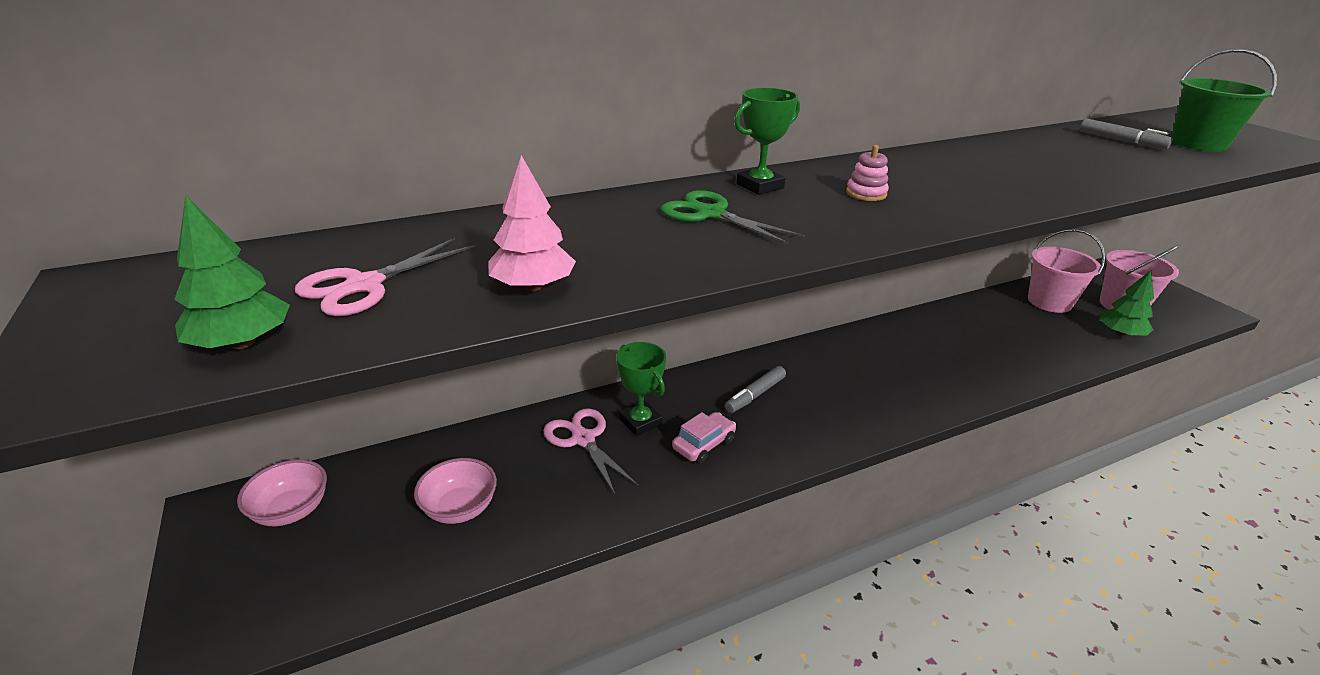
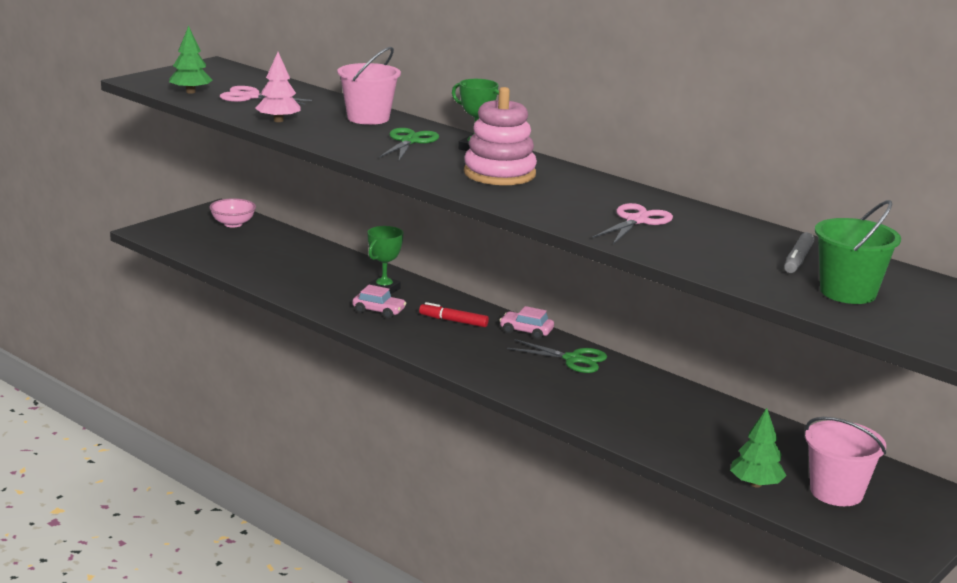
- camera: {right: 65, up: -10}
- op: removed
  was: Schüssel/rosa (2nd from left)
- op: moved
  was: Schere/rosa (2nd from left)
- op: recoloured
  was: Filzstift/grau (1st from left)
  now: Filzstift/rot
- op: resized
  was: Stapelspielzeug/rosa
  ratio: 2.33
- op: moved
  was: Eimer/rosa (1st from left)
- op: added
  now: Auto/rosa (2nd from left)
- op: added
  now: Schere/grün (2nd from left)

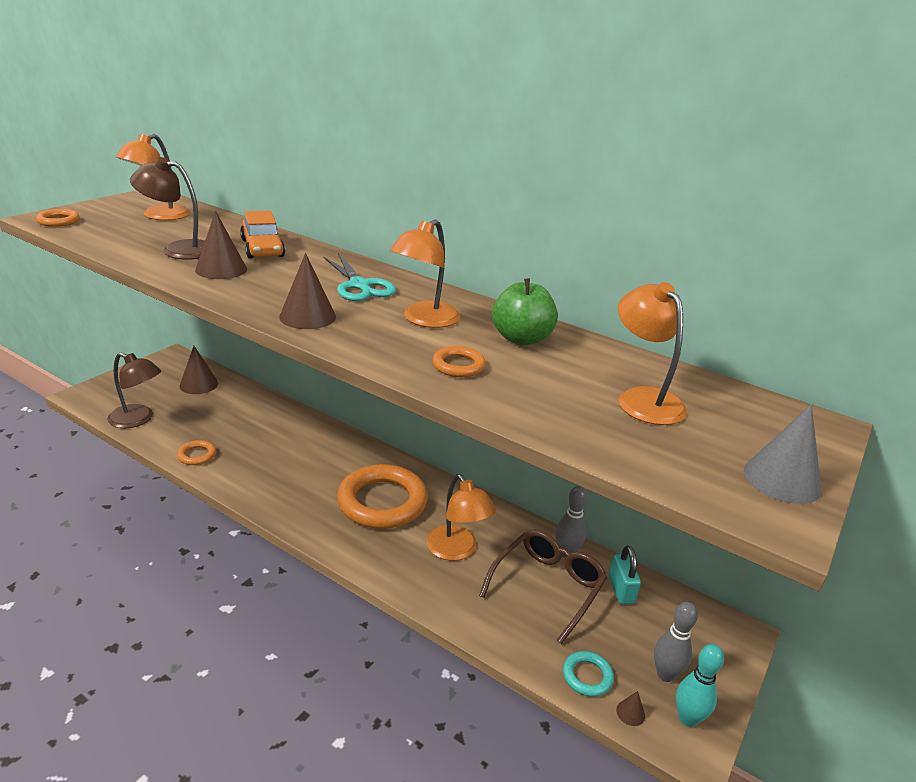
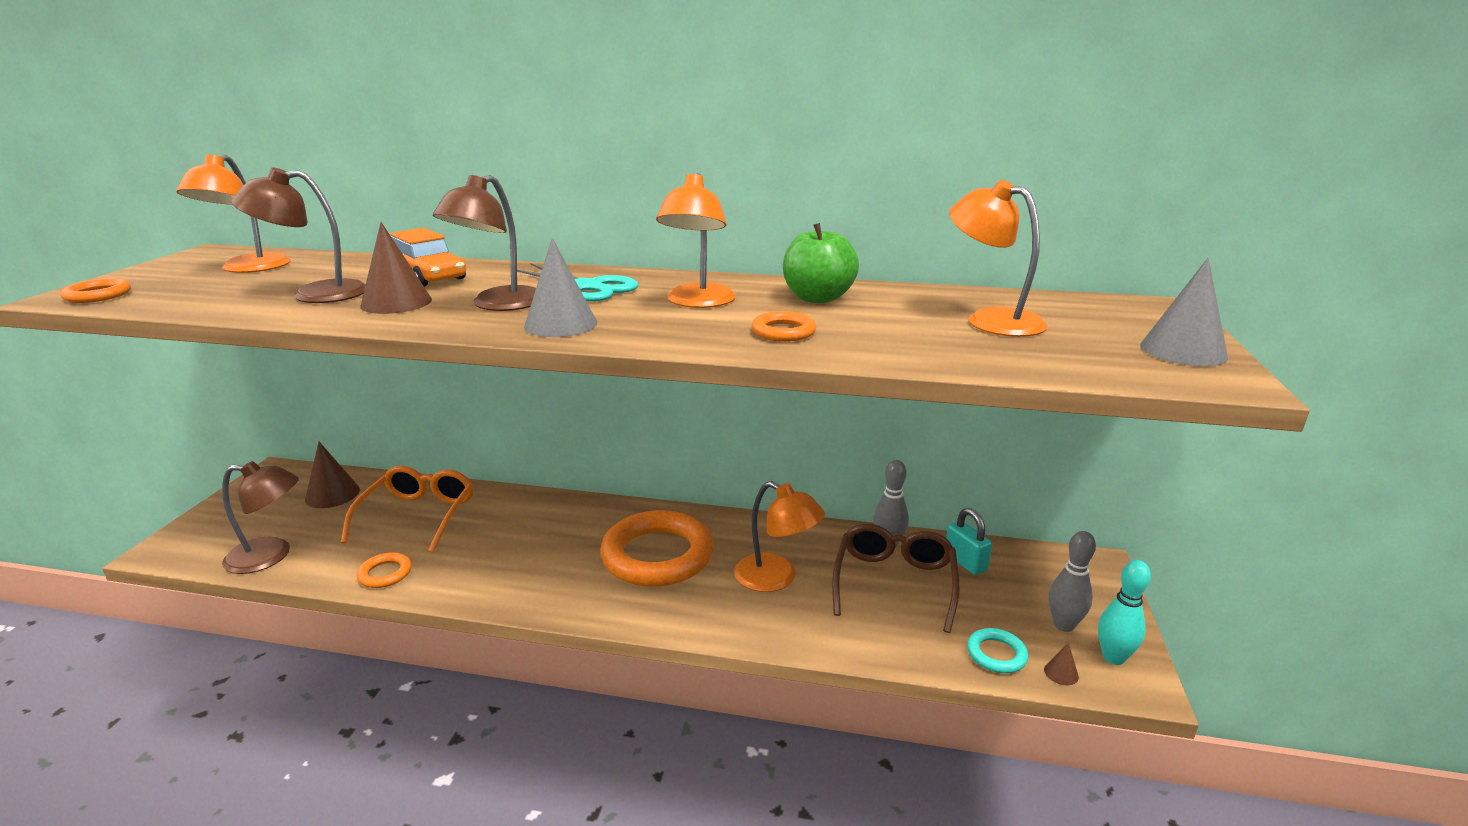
- camera: {right: -20, up: -5}
- op: recoloured
  was: Kegel/braun (3rd from left)
  now: Kegel/grau (1st from left)
- op: added
  now: Brille/orange
- op: added
  now: Lampe/braun (3rd from left)

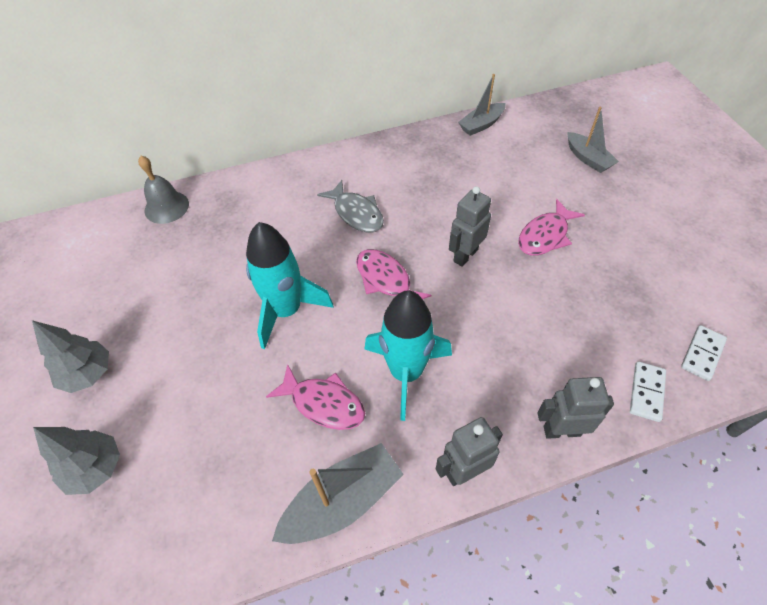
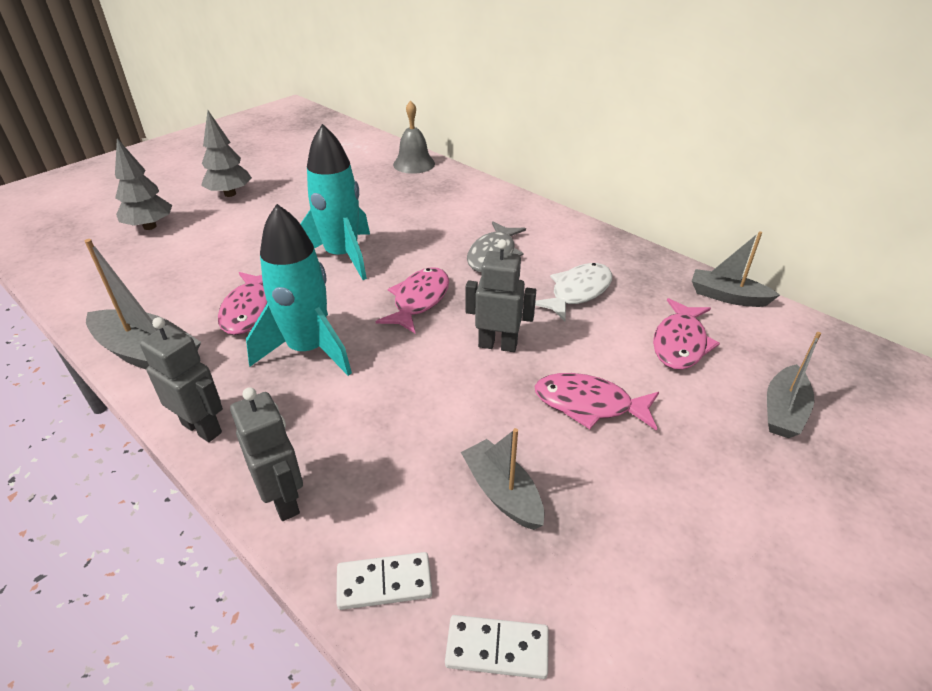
- camera: {right: 60, up: -15}
- op: added
  now: Boot/grau (2nd from left)
- op: added
  now: Fisch/weiß
- op: added
  now: Fisch/rosa (4th from left)

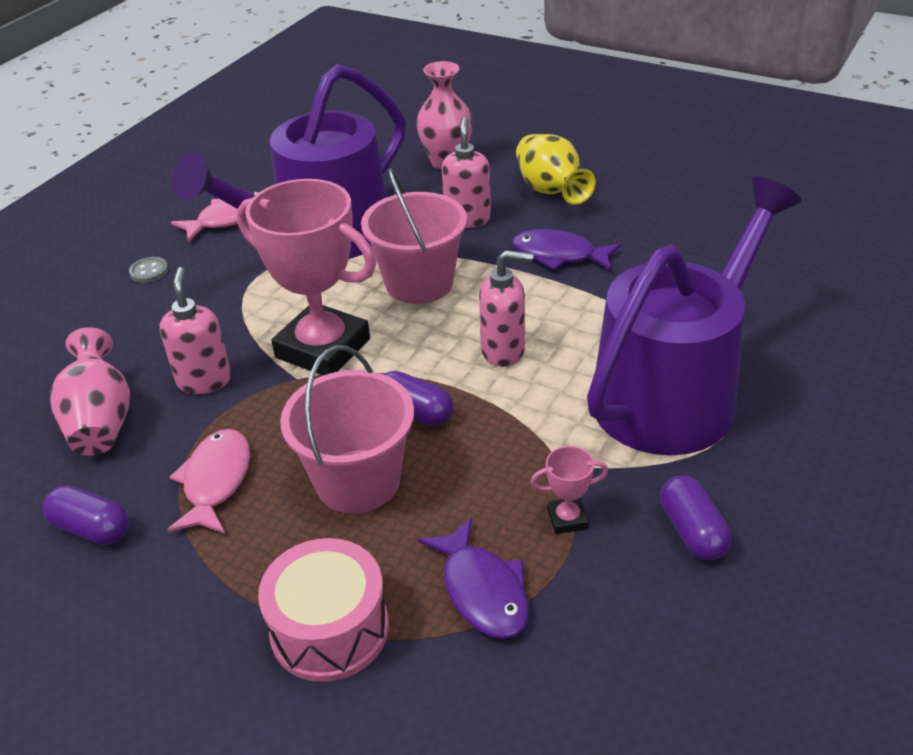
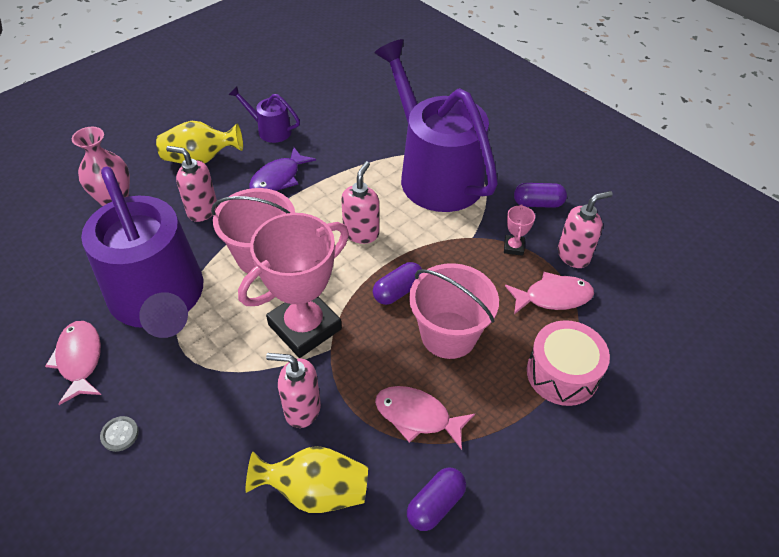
- camera: {right: -75, up: 10}
- op: recoloured
  was: Vase/rosa (1st from left)
  now: Vase/gelb (2nd from left)
- op: recoloured
  was: Fisch/lila (1st from left)
  now: Fisch/rosa (3rd from left)
- op: added
  now: Gießkanne/lila (2nd from left)
- op: added
  now: Seifenspender/rosa (4th from left)

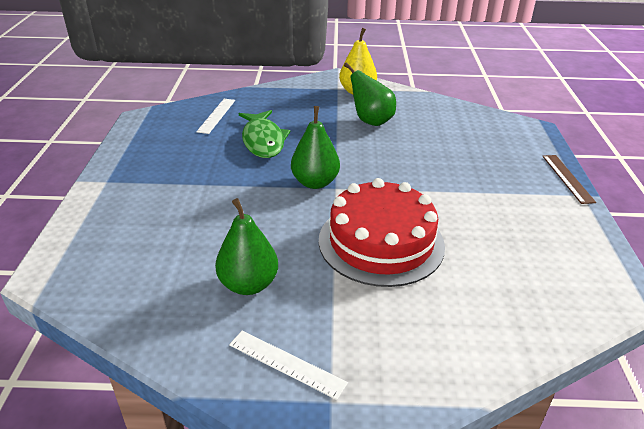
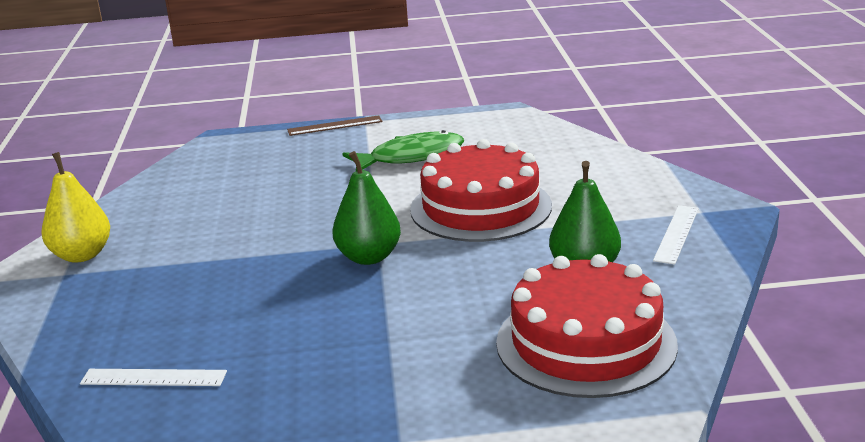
- camera: {right: -95, up: -10}
- op: moved
  was: Fisch/grün
- op: removed
  was: Birne/grün (3rd from left)
- op: added
  now: Kuchen/rot (2nd from left)

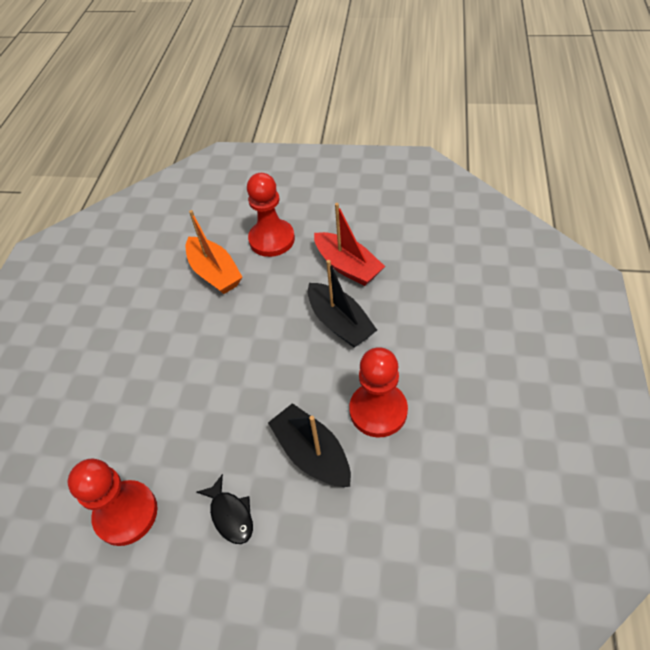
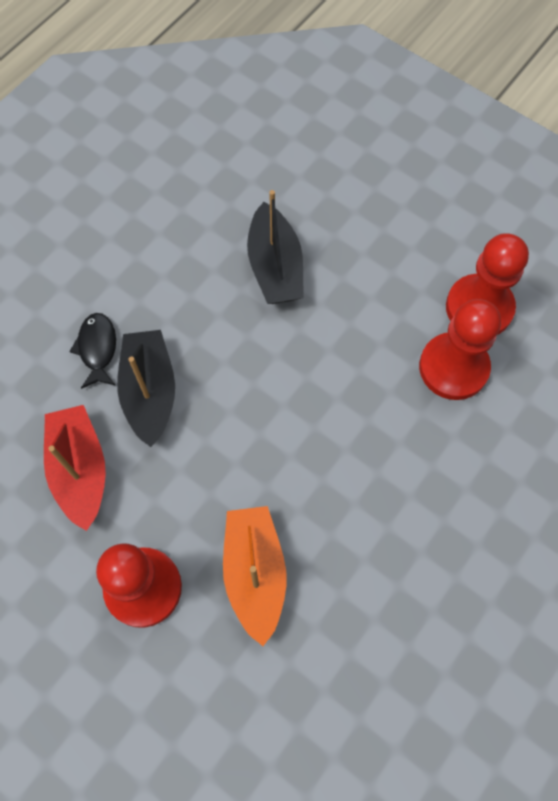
- camera: {right: -155, up: 15}
- op: moved
  was: Fisch/schwarz
- op: moved
  was: Bauer/rot (3rd from left in the first image)
  now: Bauer/rot (2nd from left)

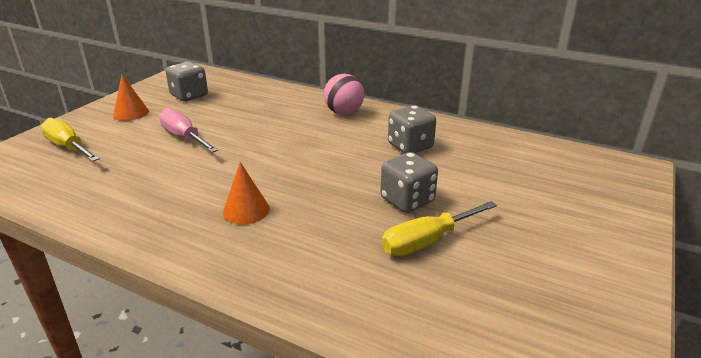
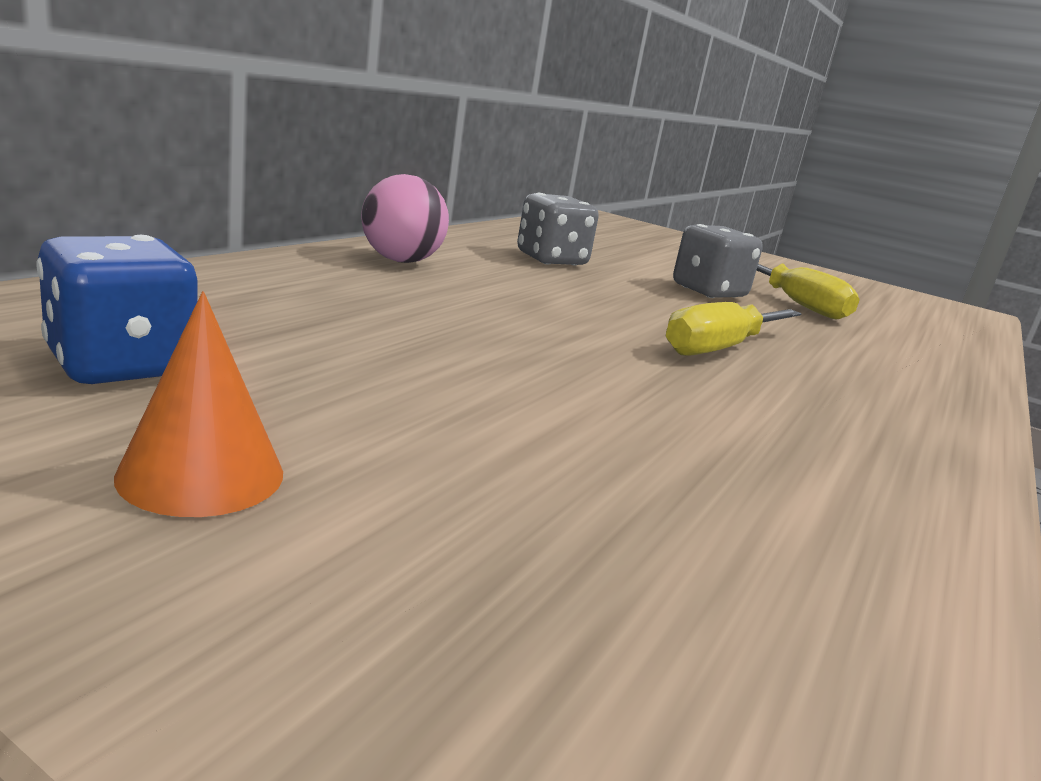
- camera: {right: -90, up: -10}
- op: moved
  was: Schraubenzieher/gelb (1st from left)
- op: removed
  was: Schraubenzieher/rosa
- op: recoloured
  was: Spielwürfel/grau (1st from left)
  now: Spielwürfel/blau
- op: removed
  was: Kegel/orange (2nd from left)

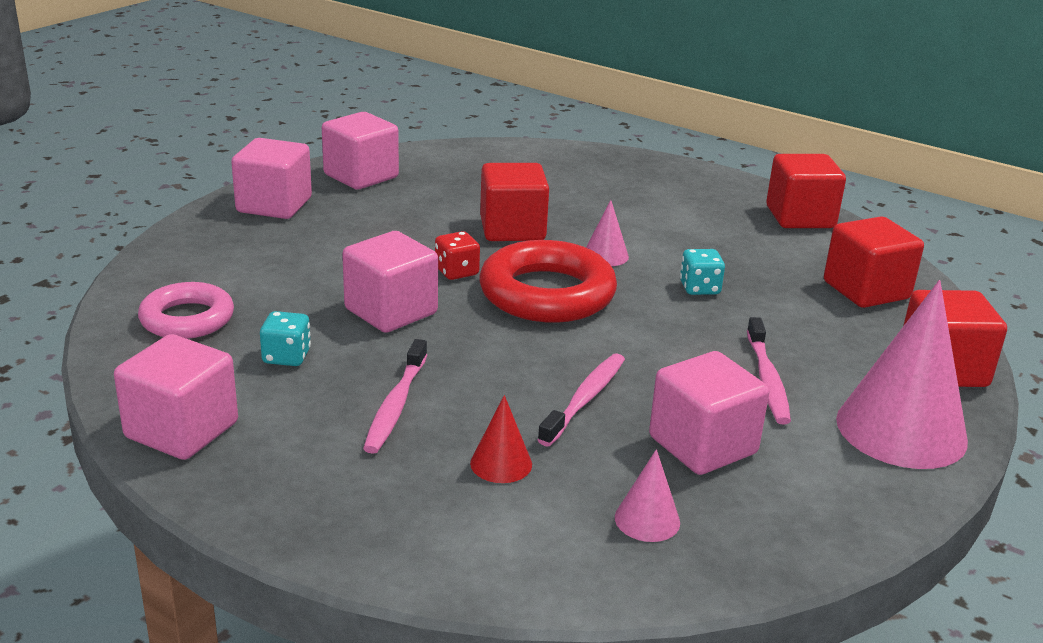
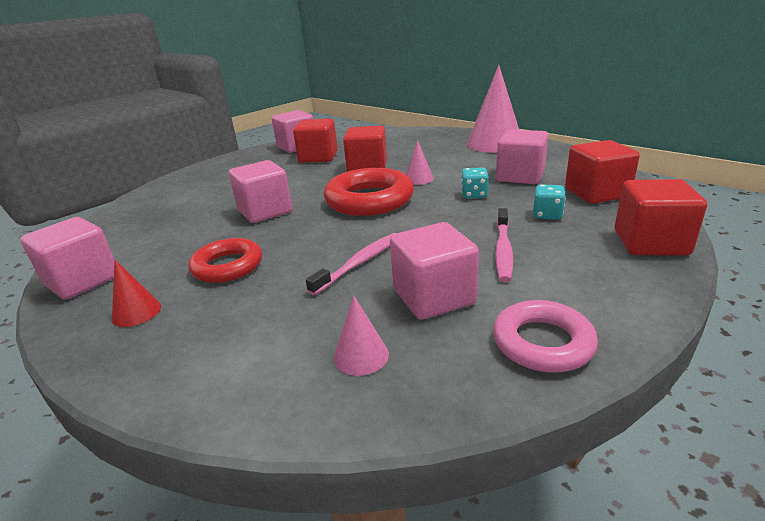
- camera: {right: 15, up: 0}
- op: moved
  was: Ring/rosa
- op: moved
  was: Kubus/rosa (2nd from left in the first image)
  now: Kubus/rosa (5th from left)
- op: moved
  was: Spielwürfel/türkis (1st from left in the first image)
  now: Spielwürfel/türkis (2nd from left)
- op: replaced
  was: Zahnbürste/rosa (1st from left)
  now: Ring/rot (1st from left)
- op: removed
  was: Spielwürfel/rot
- op: moved
  was: Kegel/rot
- op: moved
  was: Kubus/rot (2nd from left in the first image)
  now: Kubus/rot (1st from left)
- op: moved
  was: Kegel/rosa (3rd from left)

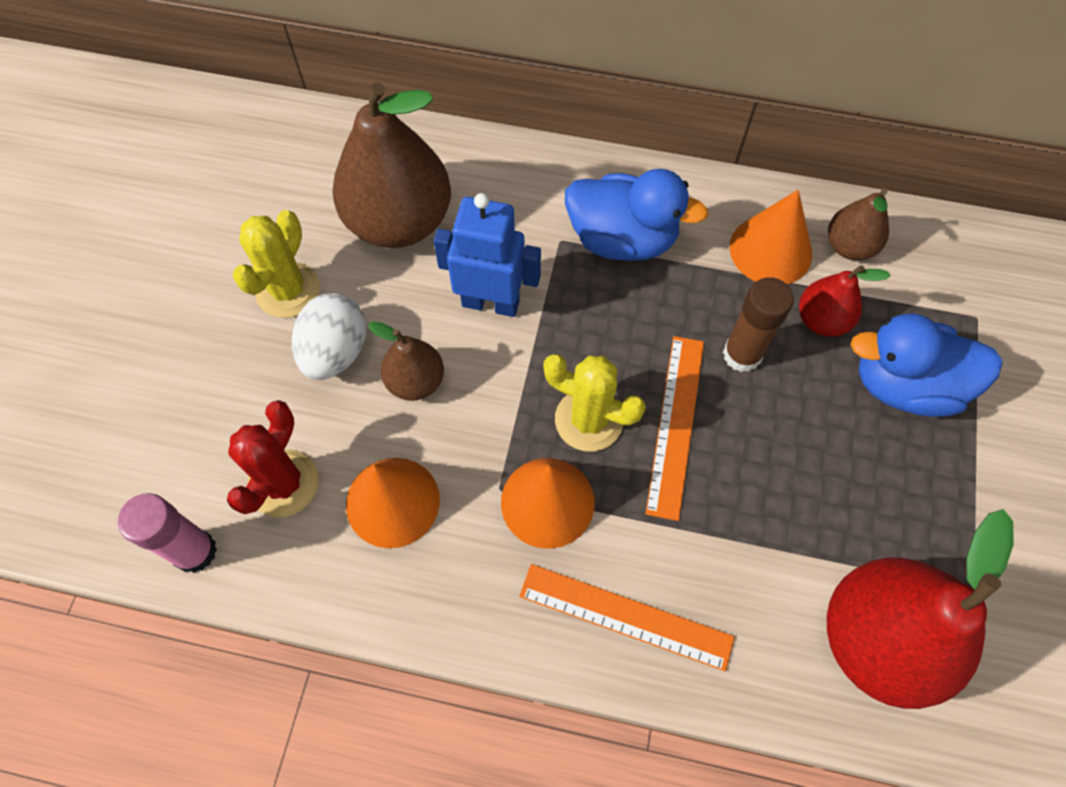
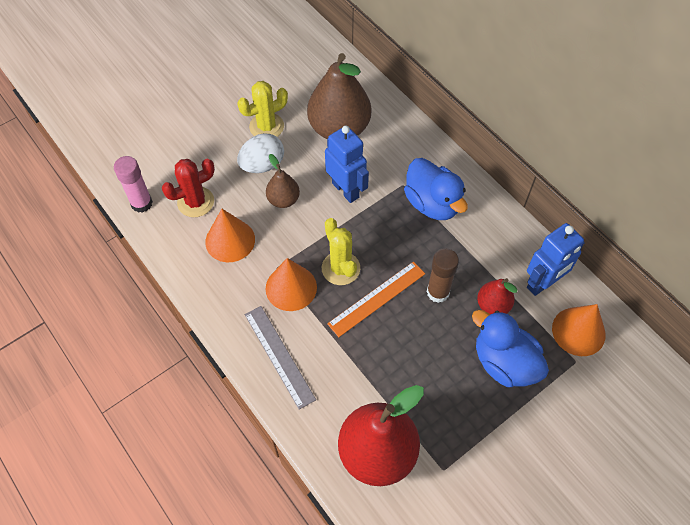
- camera: {right: 40, up: -5}
- op: recoloured
  was: Lineal/orange (1st from left)
  now: Lineal/grau
- op: moved
  was: Kegel/orange (3rd from left)
- op: replaced
  was: Birne/braun (3rd from left)
  now: Roboter/blau (2nd from left)

